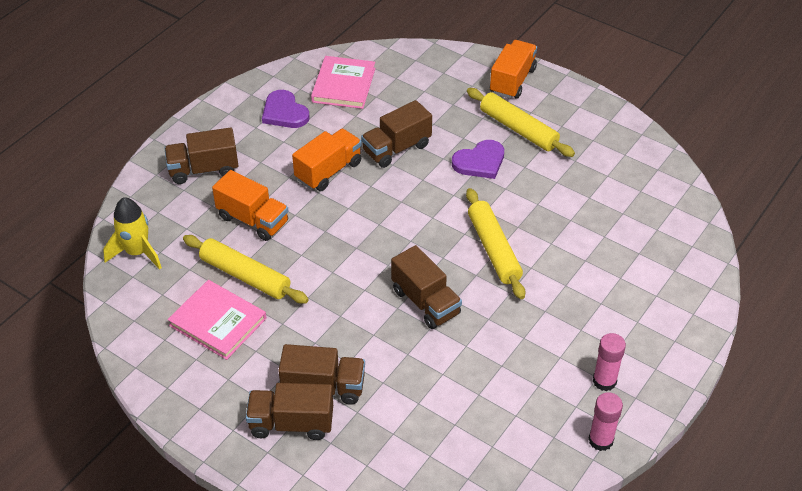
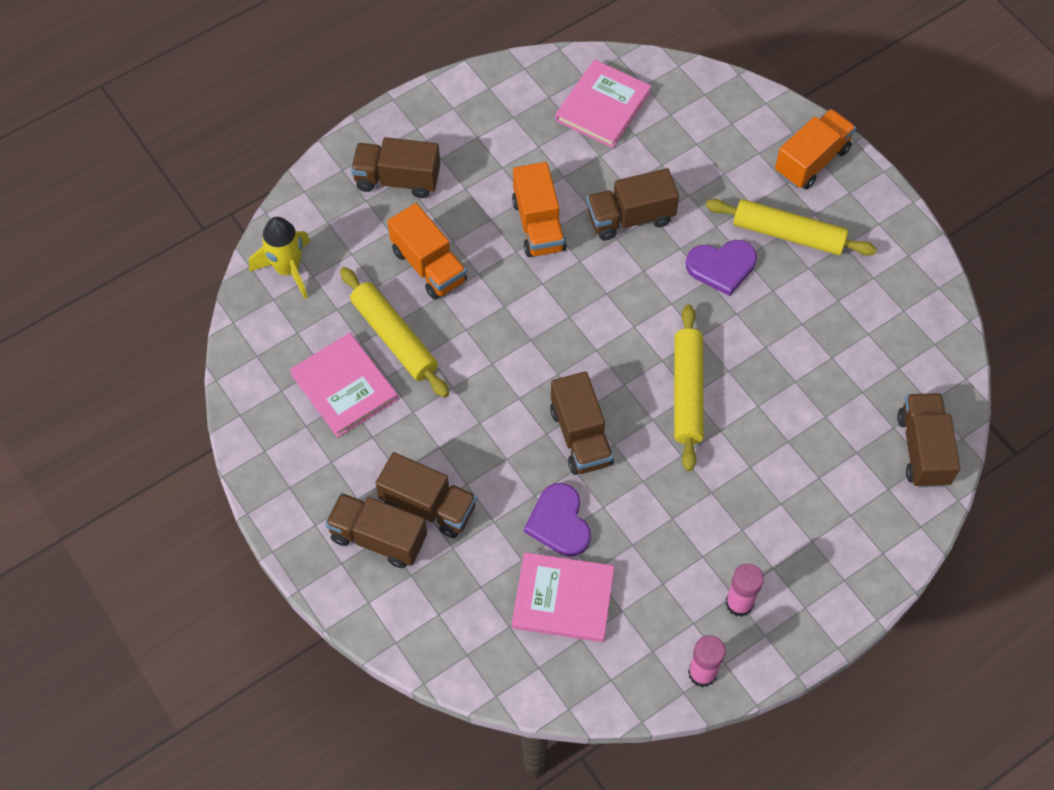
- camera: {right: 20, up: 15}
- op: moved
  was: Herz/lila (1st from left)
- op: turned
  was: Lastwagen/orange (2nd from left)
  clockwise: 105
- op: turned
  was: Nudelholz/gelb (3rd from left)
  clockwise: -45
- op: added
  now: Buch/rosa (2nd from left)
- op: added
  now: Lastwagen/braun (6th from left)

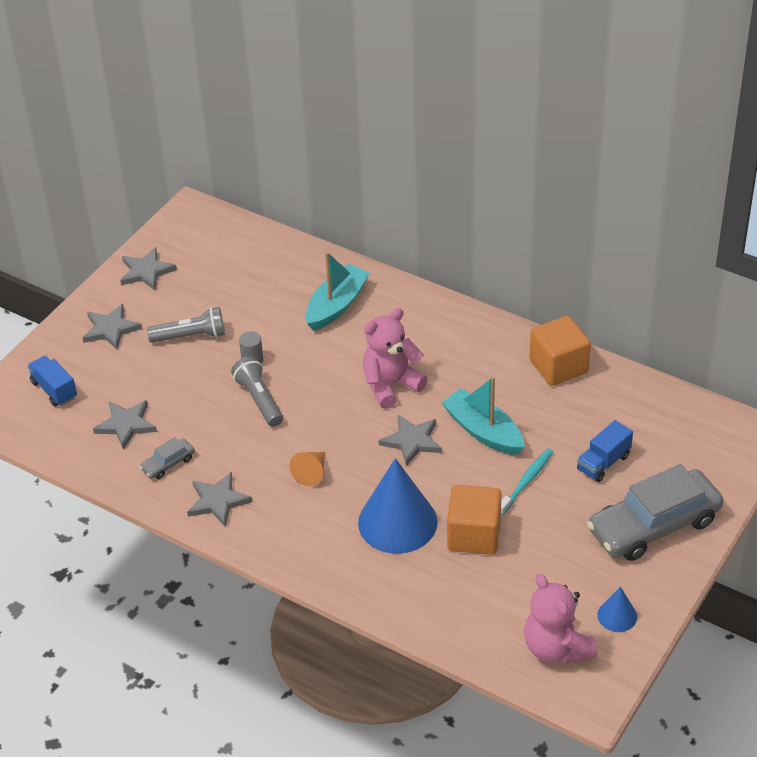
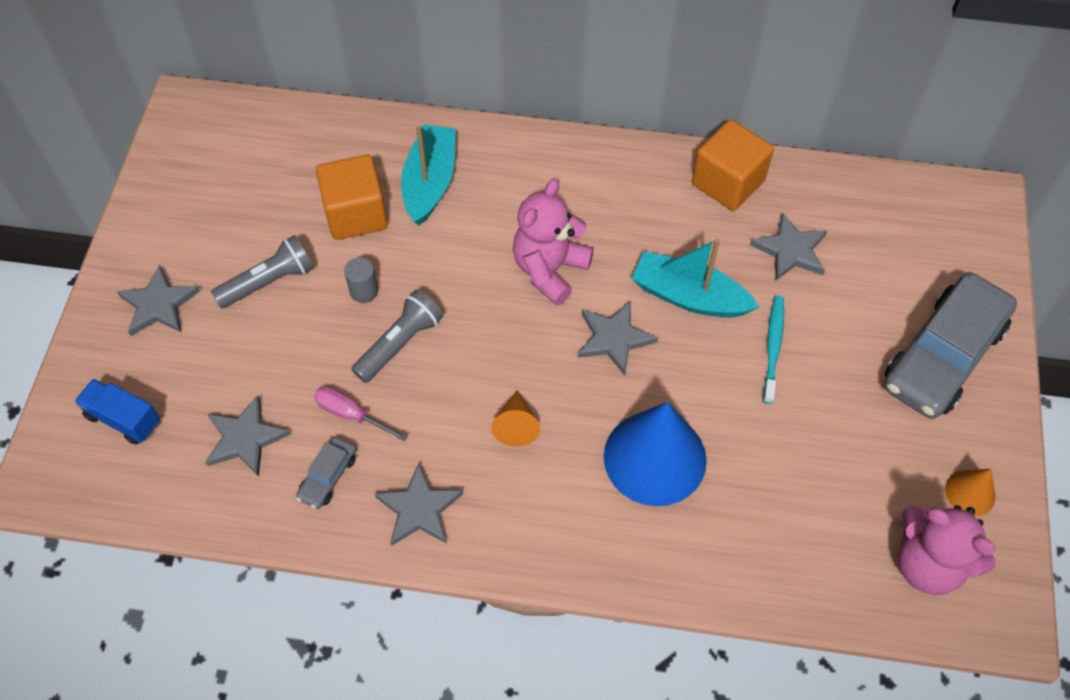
- camera: {right: -25, up: 15}
- op: moved
  was: Stern/grau (3rd from left in the first image)
  now: Stern/grau (5th from left)
- op: turned
  was: Taschenlampe/grau (2nd from left)
  clockwise: 90
- op: moved
  was: Kubus/orange (1st from left)
- op: removed
  was: Lastwagen/blau (2nd from left)
- op: recoloured
  was: Kegel/blau (2nd from left)
  now: Kegel/orange (2nd from left)
- op: added
  now: Schraubenzieher/rosa

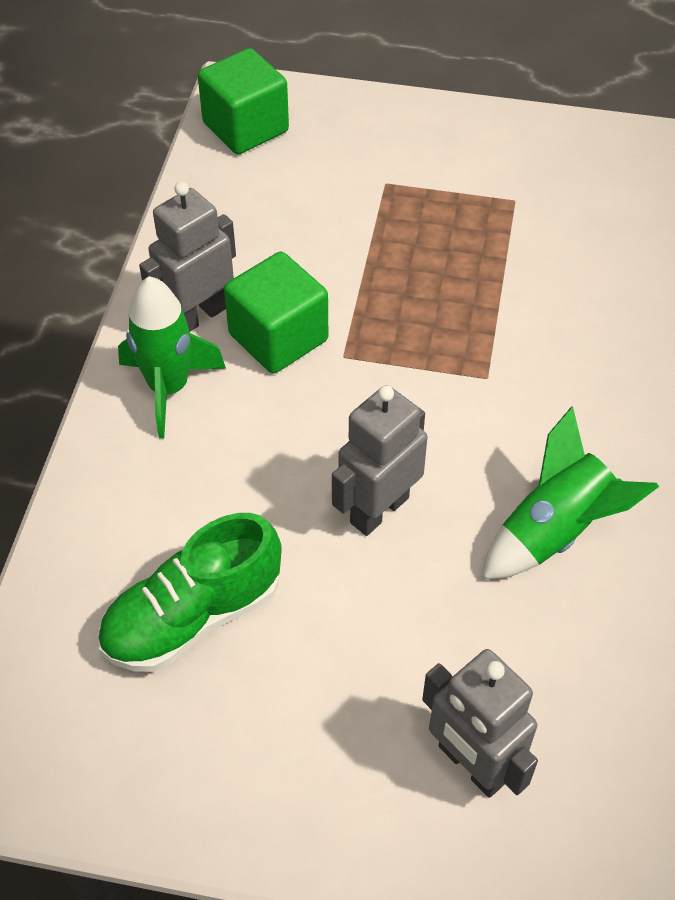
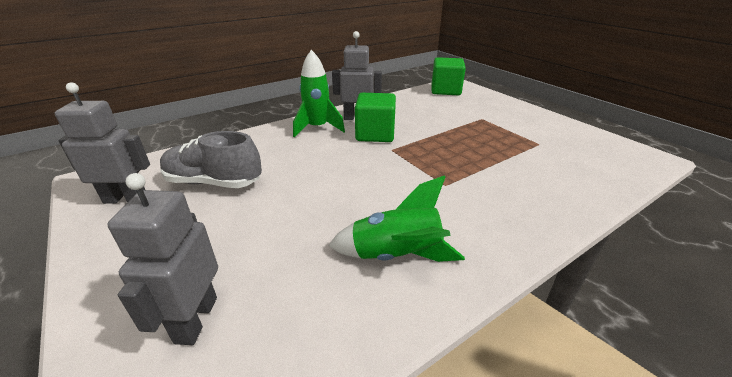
- camera: {right: 45, up: -20}
- op: recoloured
  was: Schuh/grün
  now: Schuh/grau
- op: moved
  was: Roboter/grau (2nd from left in the first image)
  now: Roboter/grau (1st from left)

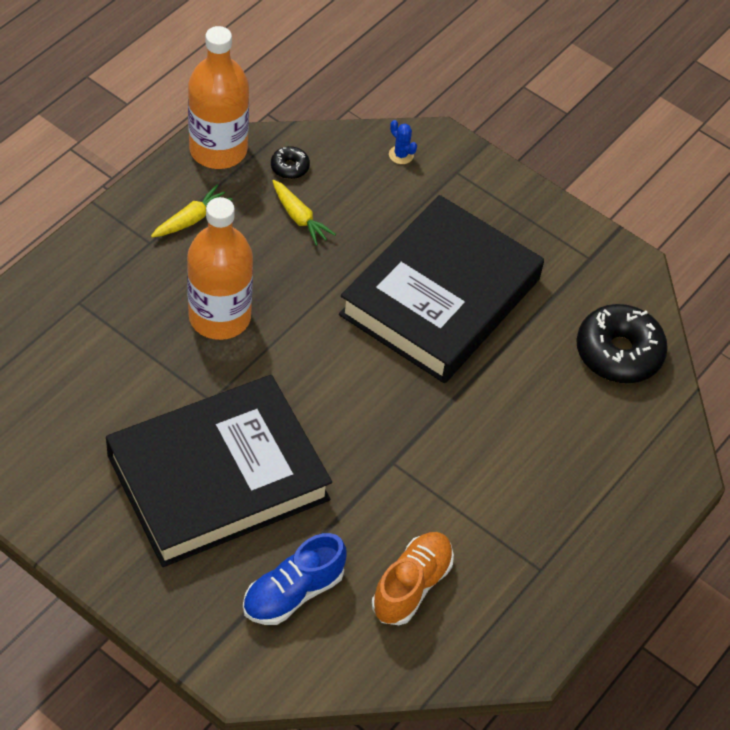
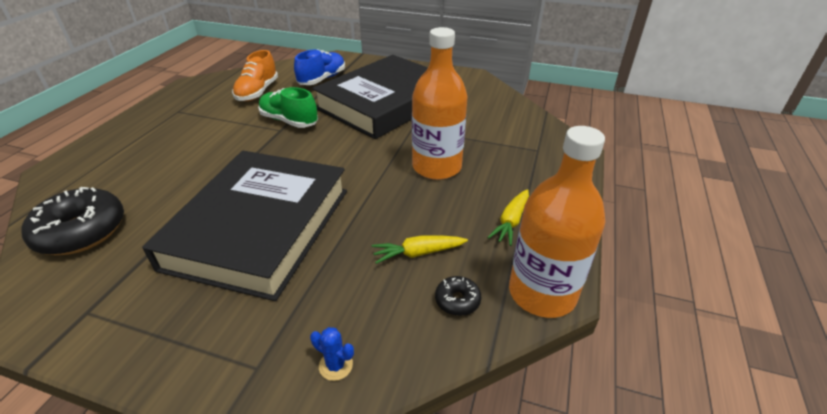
- camera: {right: 165, up: -15}
- op: turned
  was: Karotte/gelb (2nd from left in the first image)
  clockwise: -45
- op: added
  now: Schuh/grün

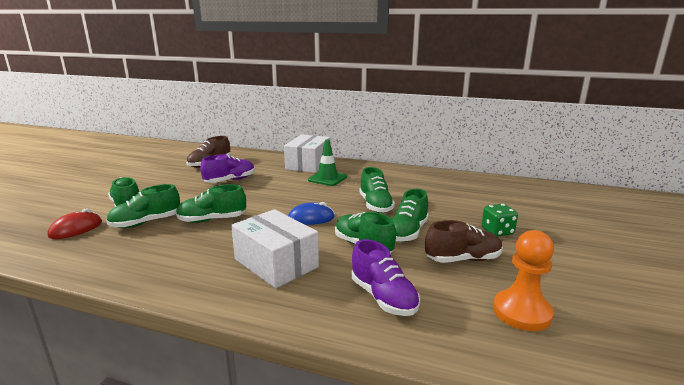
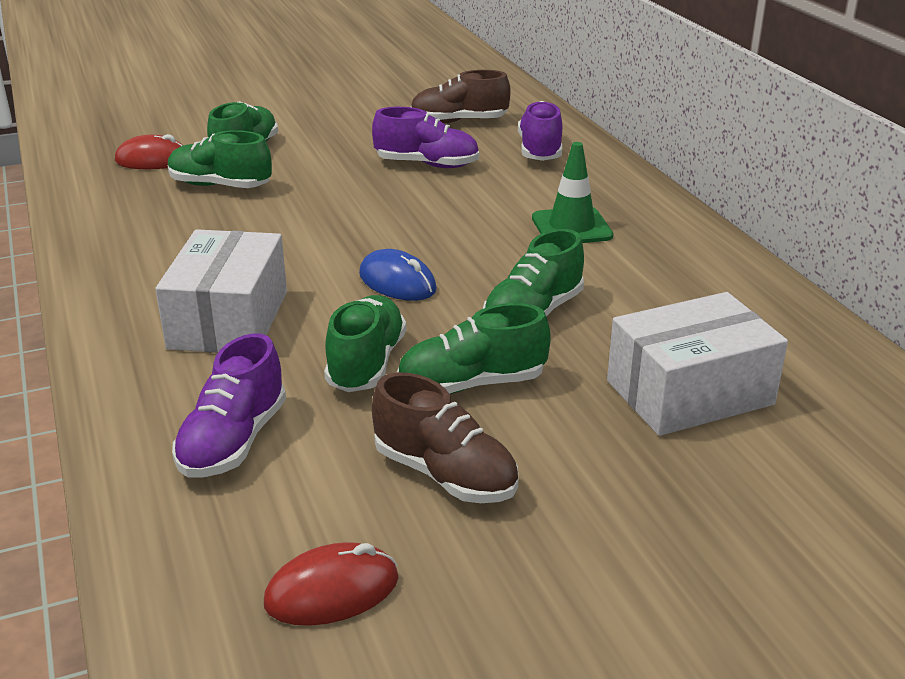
- camera: {right: 50, up: 10}
- op: removed
  was: Schuh/grün (3rd from left)
- op: moved
  was: Schachtel/weiß (2nd from left)
- op: removed
  was: Spielwürfel/grün
- op: replaced
  was: Bauer/orange
  now: Computermaus/rot (2nd from left)
- op: added
  now: Schuh/lila (3rd from left)

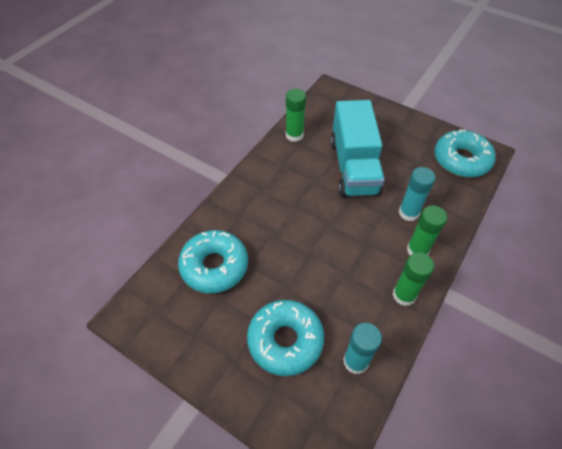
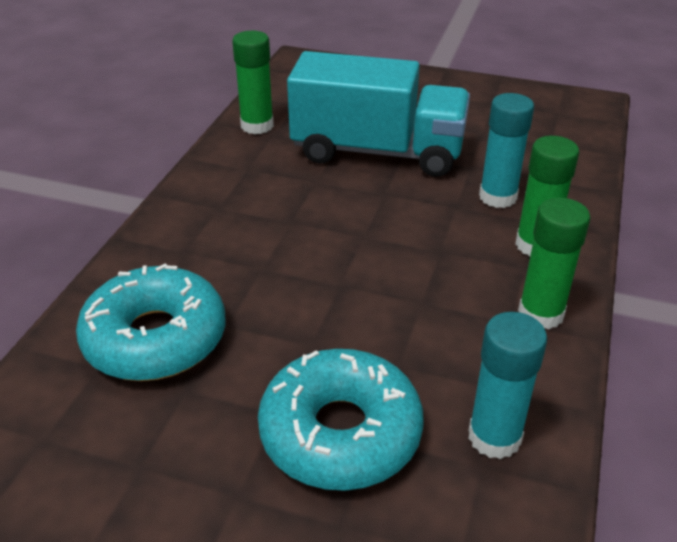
- camera: {right: -15, up: -15}
- op: turned
  was: Lastwagen/türkis
  clockwise: -60
- op: removed
  was: Donut/türkis (3rd from left)

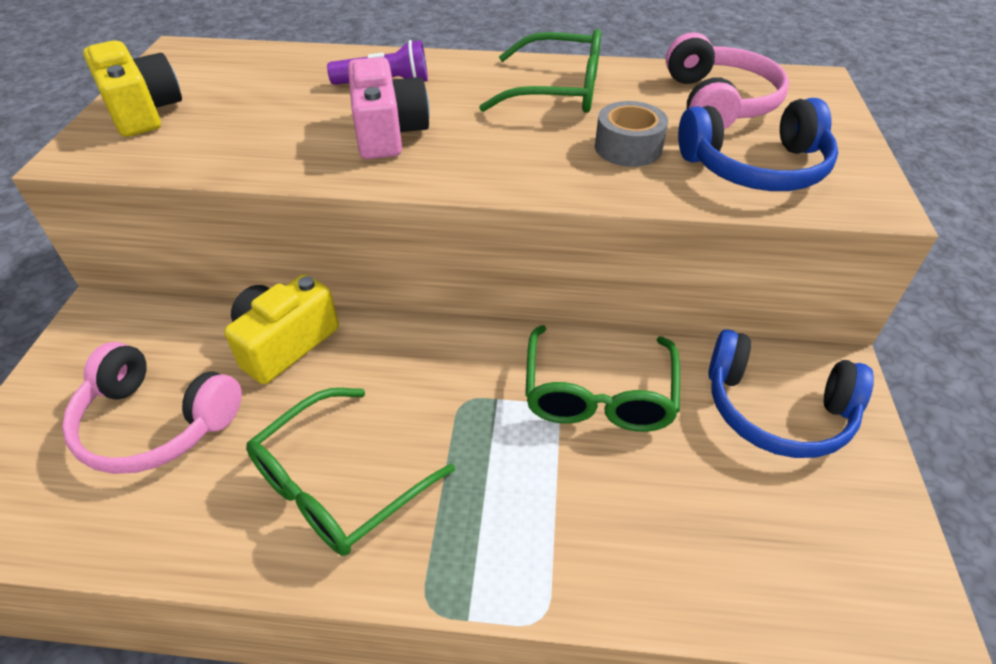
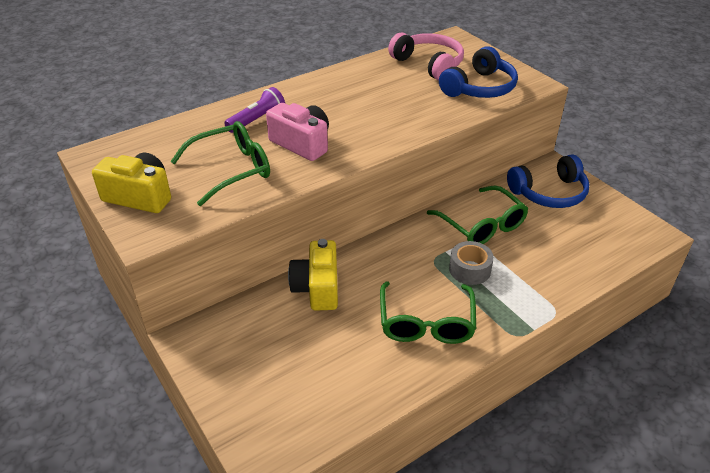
- camera: {right: -40, up: -5}
- op: removed
  was: Kopfhörer/rosa (1st from left)
- op: moved
  was: Brille/grün (2nd from left in the first image)
  now: Brille/grün (1st from left)
- op: moved
  was: Klebeband/grau

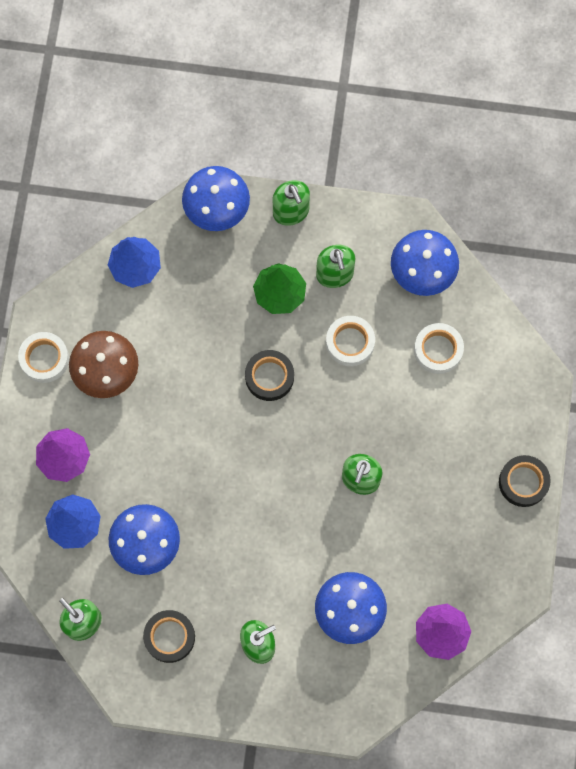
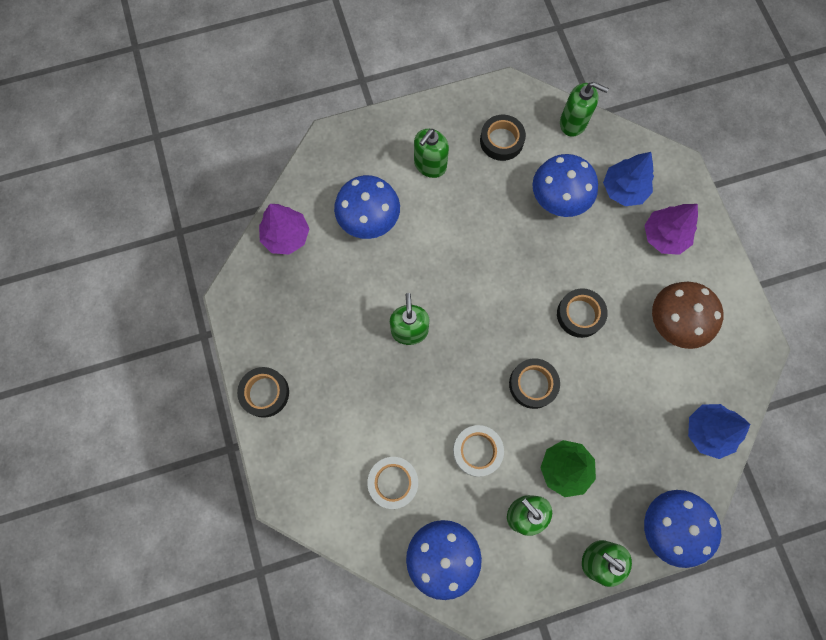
- camera: {right: 155, up: 0}
- op: removed
  was: Klebeband/weiß (1st from left)
- op: added
  now: Klebeband/schwarz (4th from left)

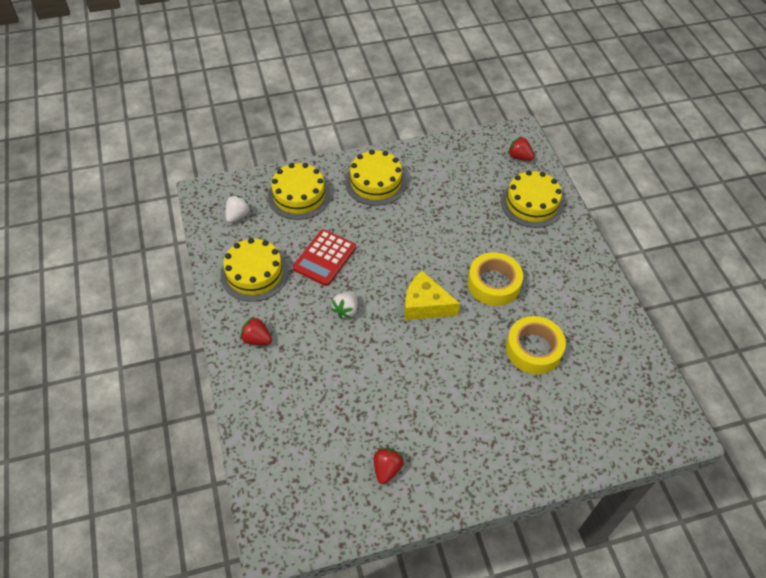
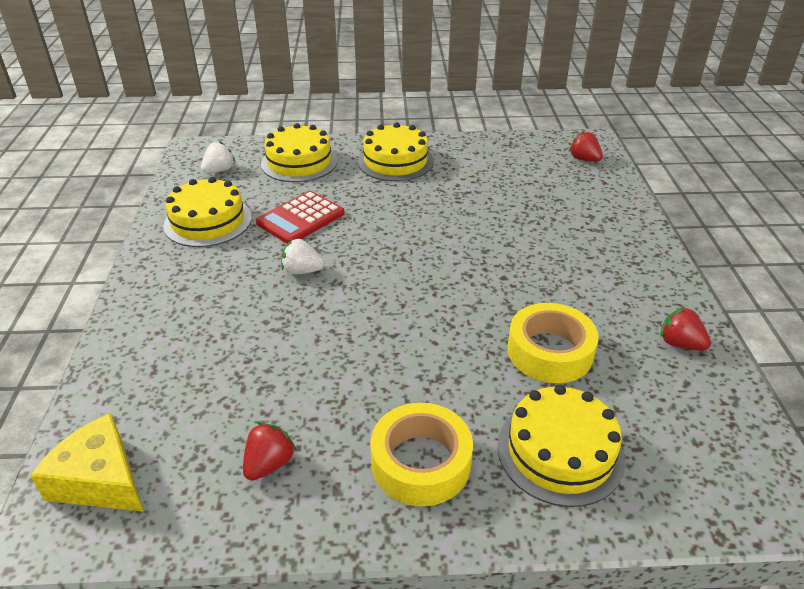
- camera: {right: 15, up: -15}
- op: moved
  was: Erdbeere/rot (1st from left in the first image)
  now: Erdbeere/rot (3rd from left)
- op: turned
  was: Erdbeere/weiß (2nd from left)
  clockwise: 60
- op: moved
  was: Käse/gelb
- op: moved
  was: Klebeband/gelb (1st from left)
- op: moved
  was: Kuchen/gelb (4th from left)

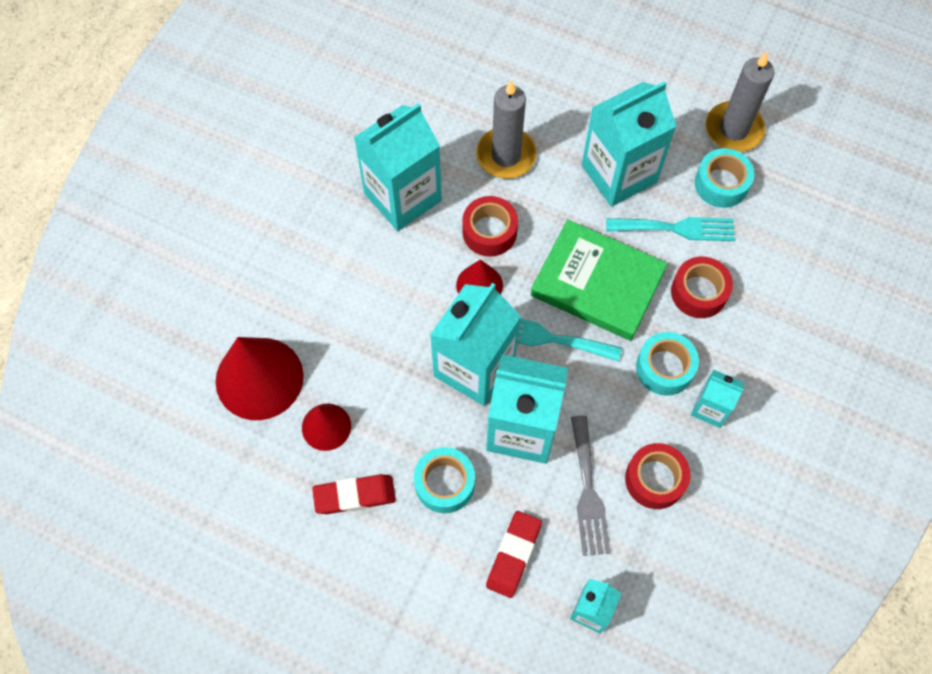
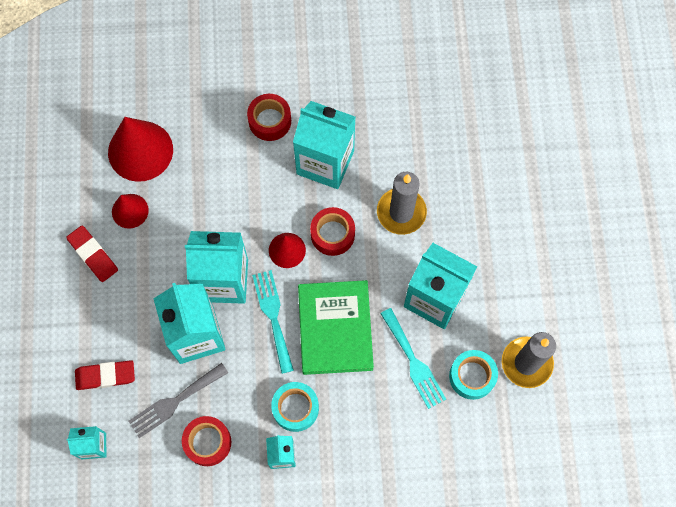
- camera: {right: 60, up: 5}
- op: removed
  was: Klebeband/türkis (1st from left)
- op: moved
  was: Klebeband/rot (3rd from left in the first image)
  now: Klebeband/rot (2nd from left)

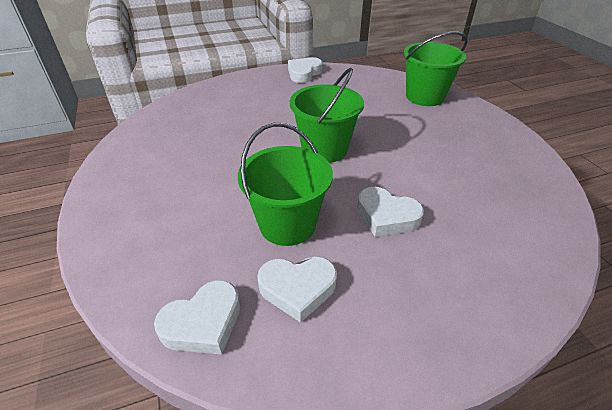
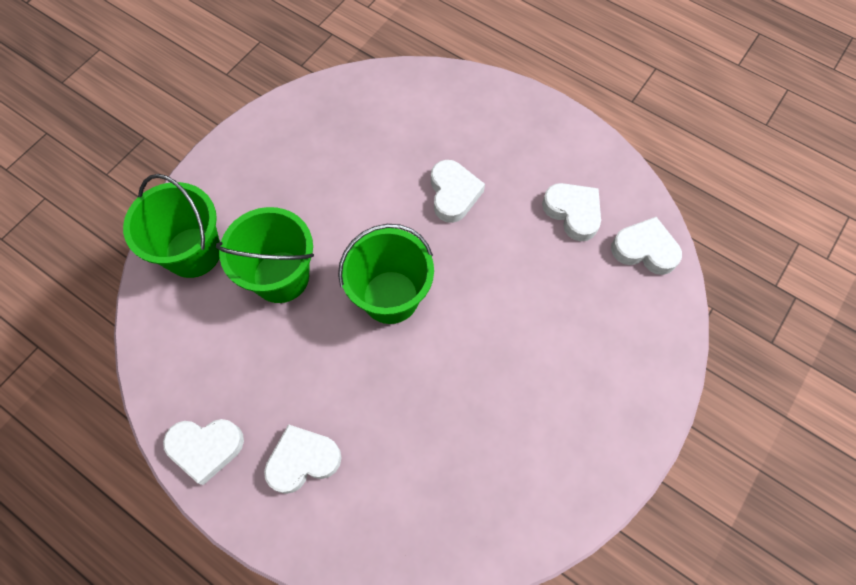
- camera: {right: -125, up: 25}
- op: moved
  was: Eimer/grün (1st from left in the first image)
  now: Eimer/grün (2nd from left)
- op: added
  now: Herz/weiß (2nd from left)

